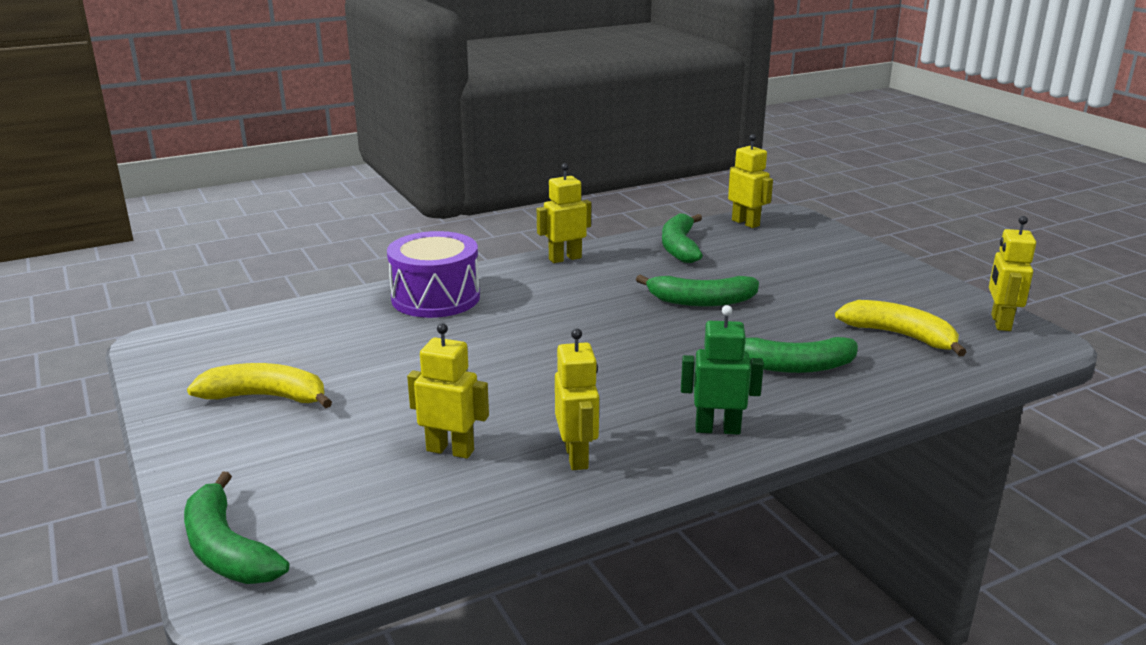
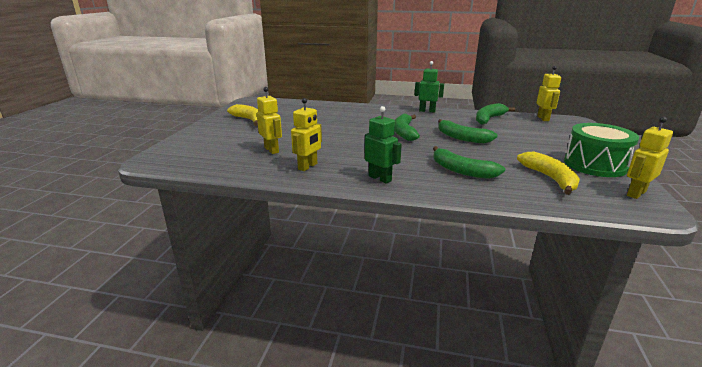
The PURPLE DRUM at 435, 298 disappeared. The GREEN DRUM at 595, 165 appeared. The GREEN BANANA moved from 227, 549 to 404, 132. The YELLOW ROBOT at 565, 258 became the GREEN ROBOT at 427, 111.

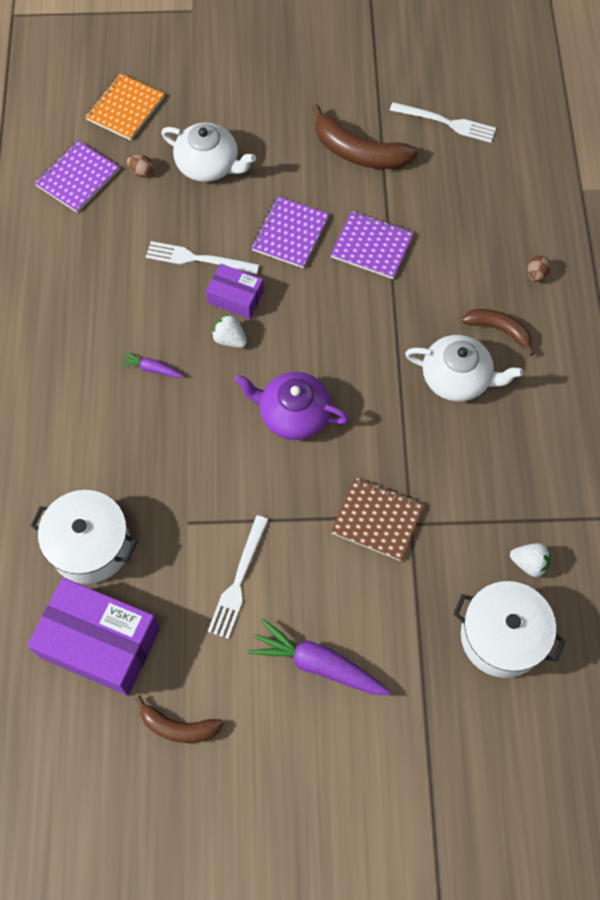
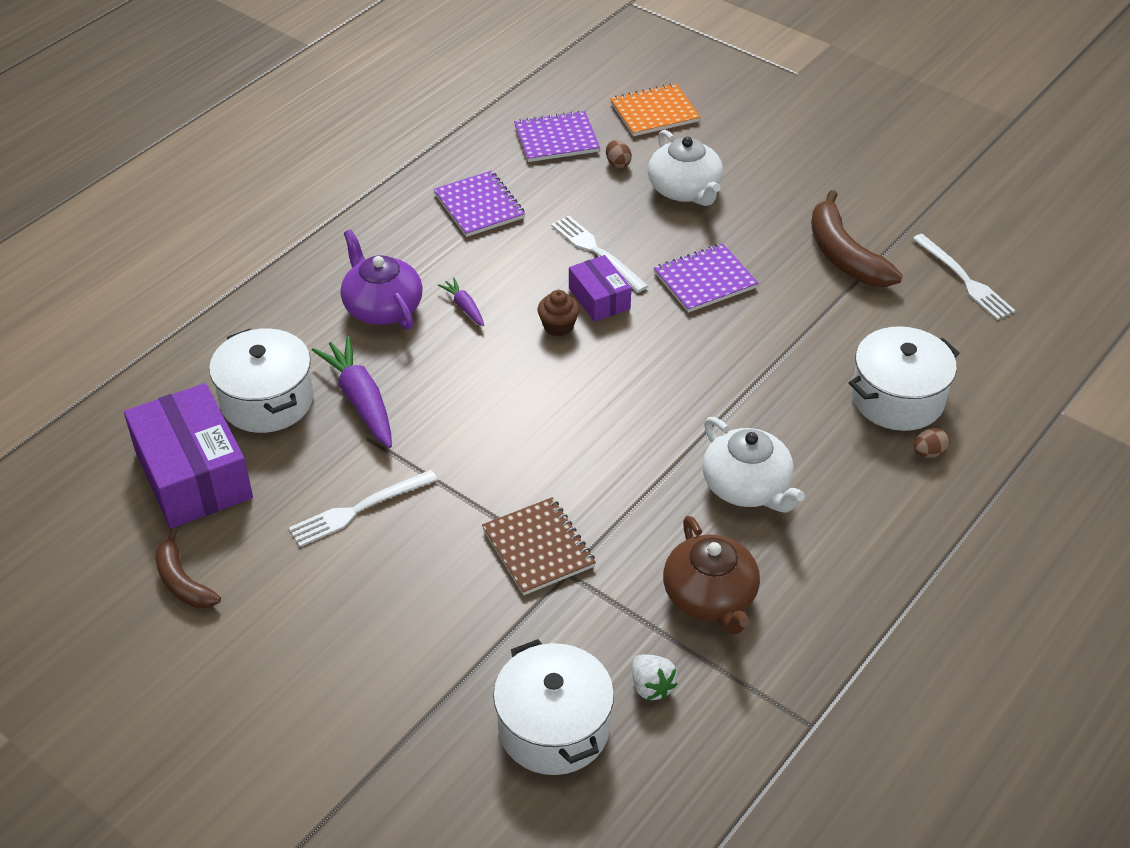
The BROWN BANANA at 499, 330 disappeared. The BROWN TEAPOT at 710, 597 appeared. The WHITE POT at 897, 398 appeared. The PURPLE TEAPOT moved from 293, 414 to 382, 307. The PURPLE CARROT moved from 318, 664 to 360, 400. The PURPLE NOTEBOOK moved from 372, 246 to 479, 206. The WHITE STRAWBERRY at 230, 339 was replaced by the BROWN CUPCAKE at 558, 326.

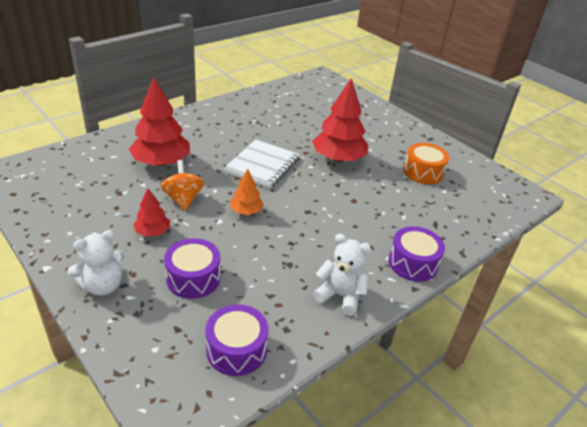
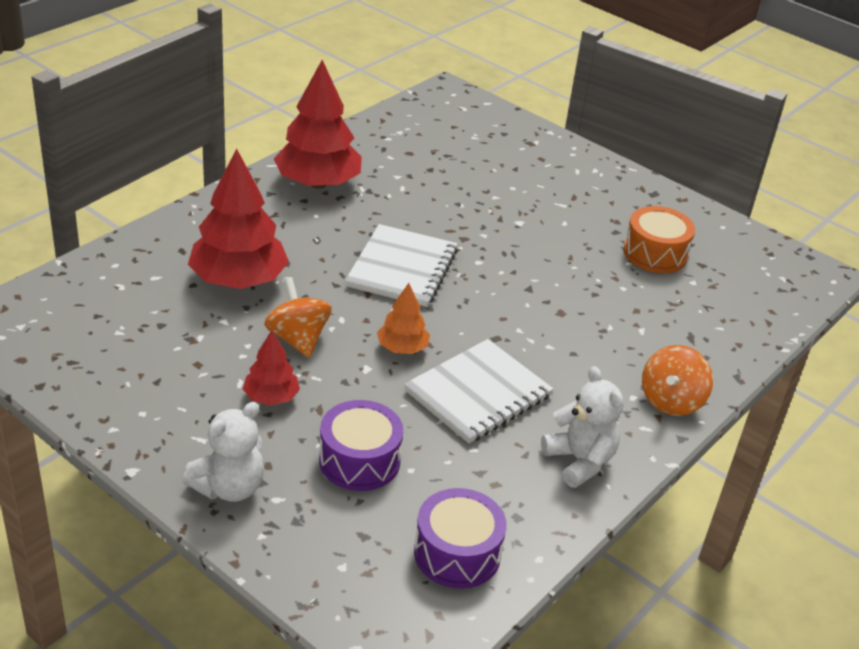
The WHITE NOTEBOOK at 478, 394 appeared. The RED TREE moved from 338, 158 to 317, 183. The PURPLE DRUM at 413, 263 was replaced by the ORANGE SPINNING TOP at 671, 401. The WHITE TEDDY BEAR at 340, 296 turned 45 degrees clockwise.

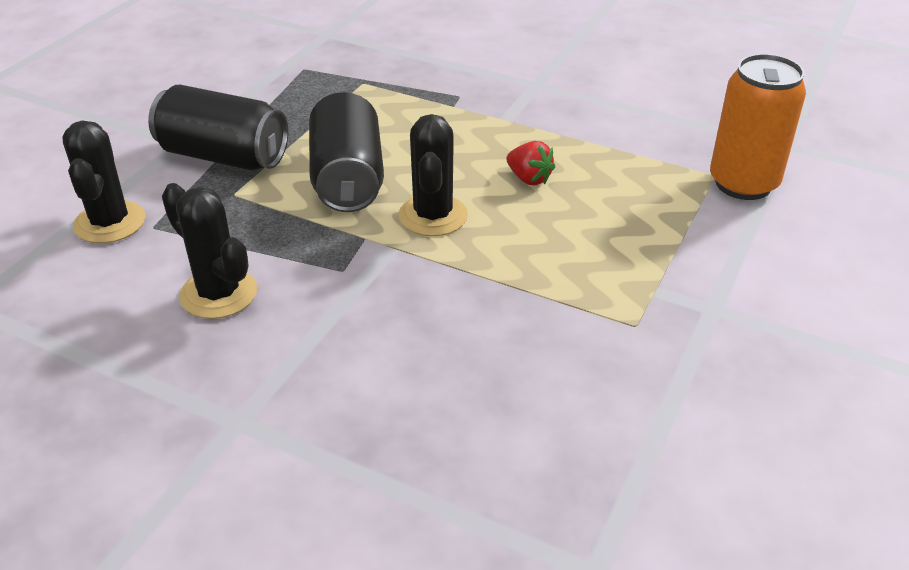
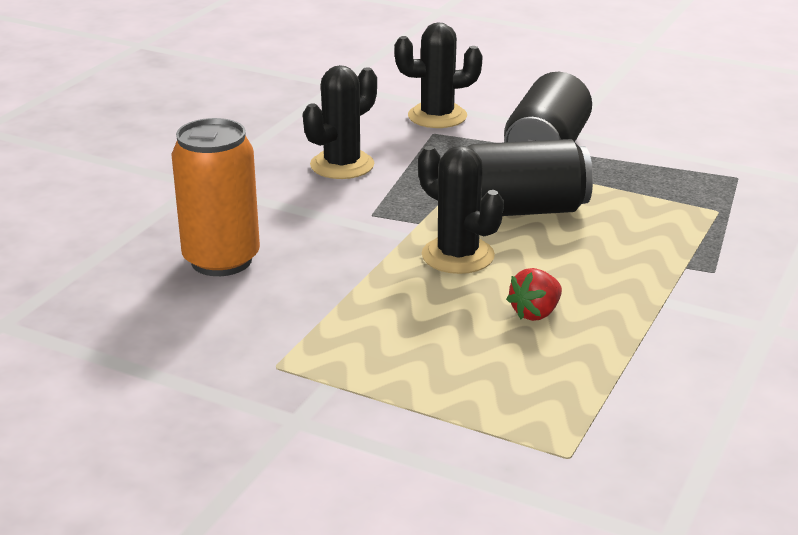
The ORANGE CAN moved from 743, 184 to 221, 260. The BLACK CACTUS at 433, 216 turned 45 degrees clockwise.

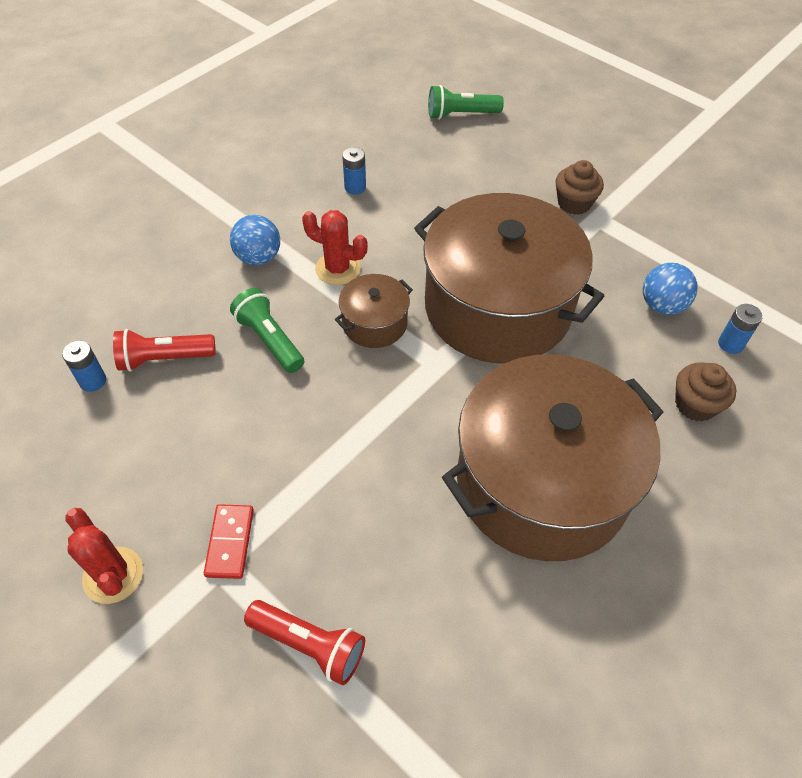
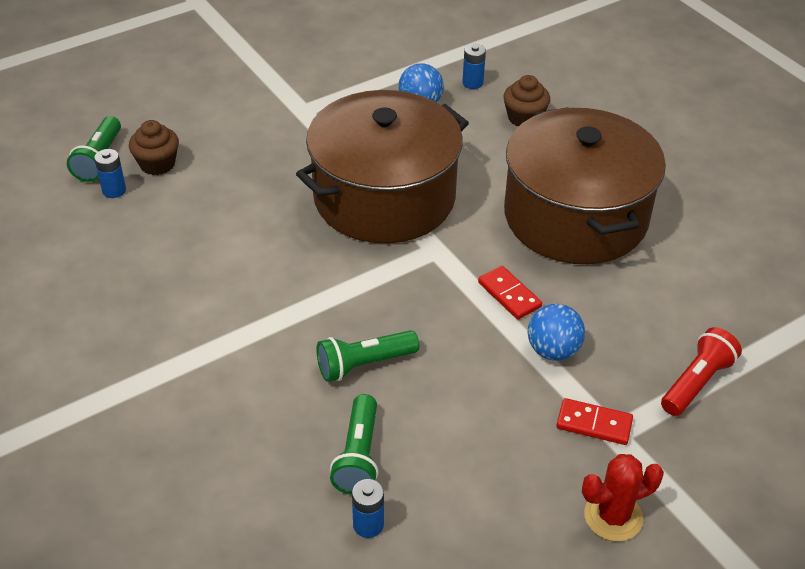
The RED CACTUS at 337, 269 disappeared. The BROWN POT at 374, 323 disappeared. The RED DOMINO at 509, 295 appeared. The BLUE BALL moved from 258, 257 to 553, 350. The BLUE BATTERY moved from 355, 187 to 114, 190. The BROWN CUPCAKE moved from 574, 203 to 157, 164. The RED FLASHLIGHT at 164, 359 became the GREEN FLASHLIGHT at 358, 456.

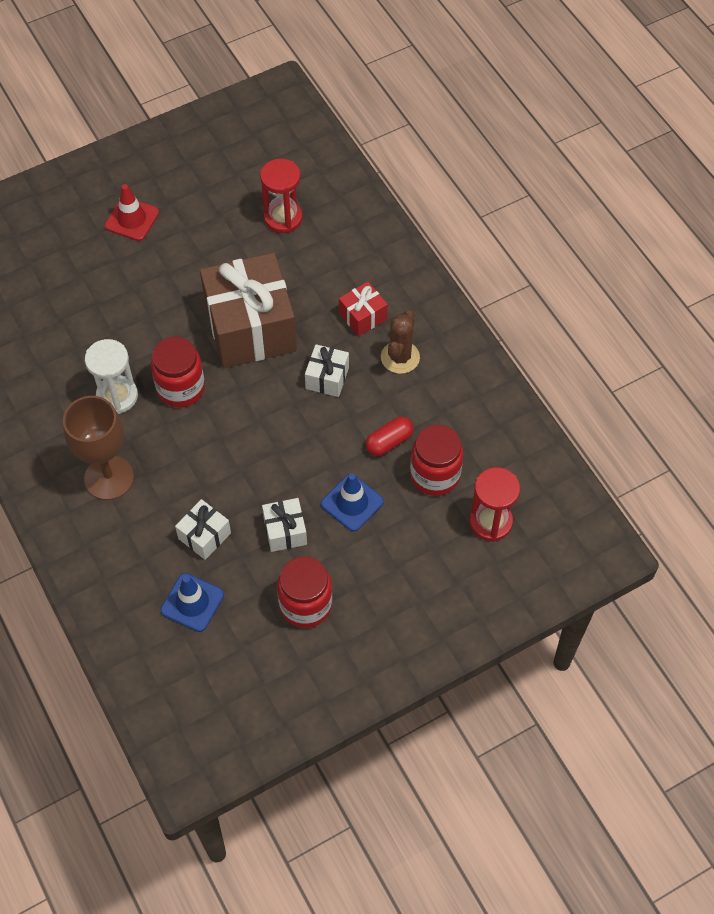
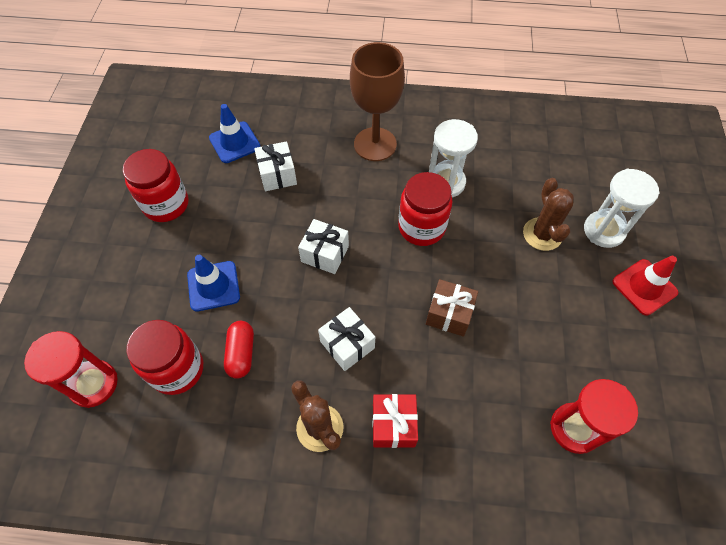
The BROWN CACTUS at 542, 234 appeared. The WHITE HOURGLASS at 604, 231 appeared. The WHITE GIFT moved from 285, 531 to 325, 254. The BROWN GIFT at 250, 328 changed to 0.45 times the size.

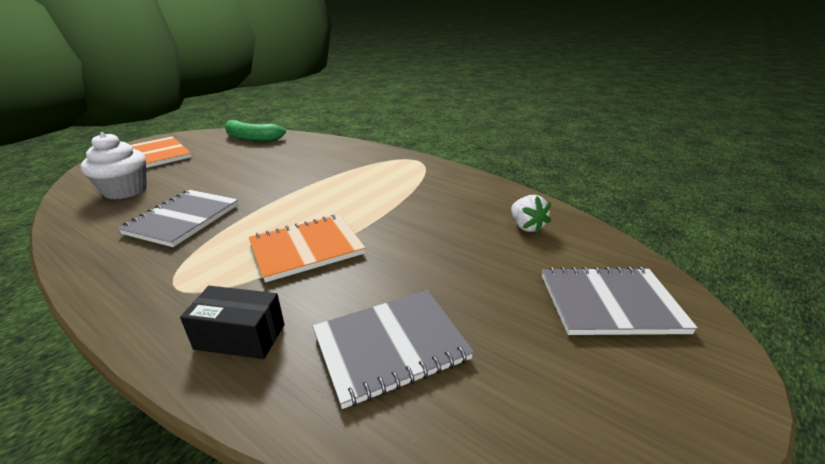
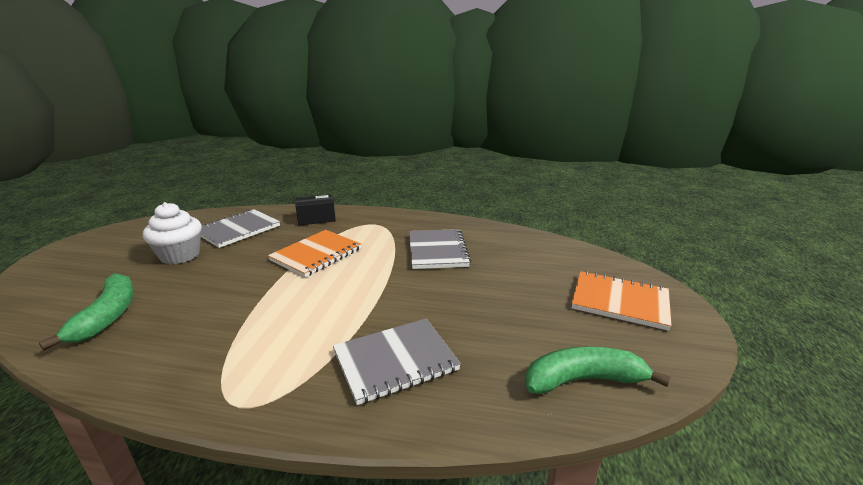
The WHITE CUPCAKE moved from 125, 190 to 180, 255. The GREY NOTEBOOK moved from 610, 303 to 395, 361. The WHITE STRAWBERRY at 526, 226 was replaced by the GREEN BANANA at 108, 316.

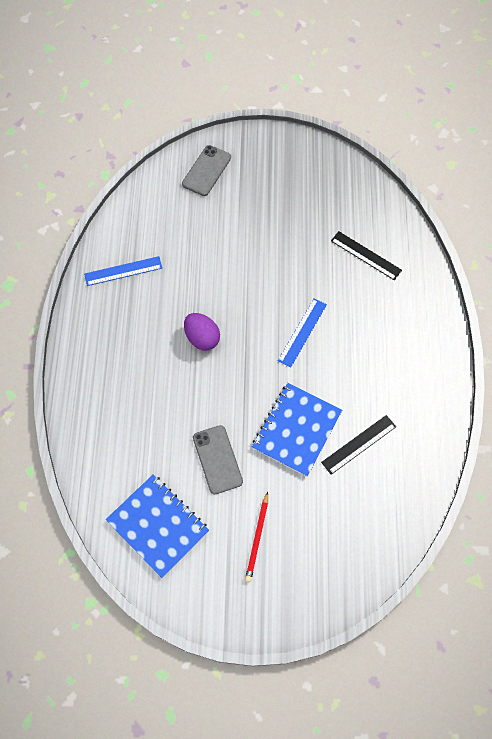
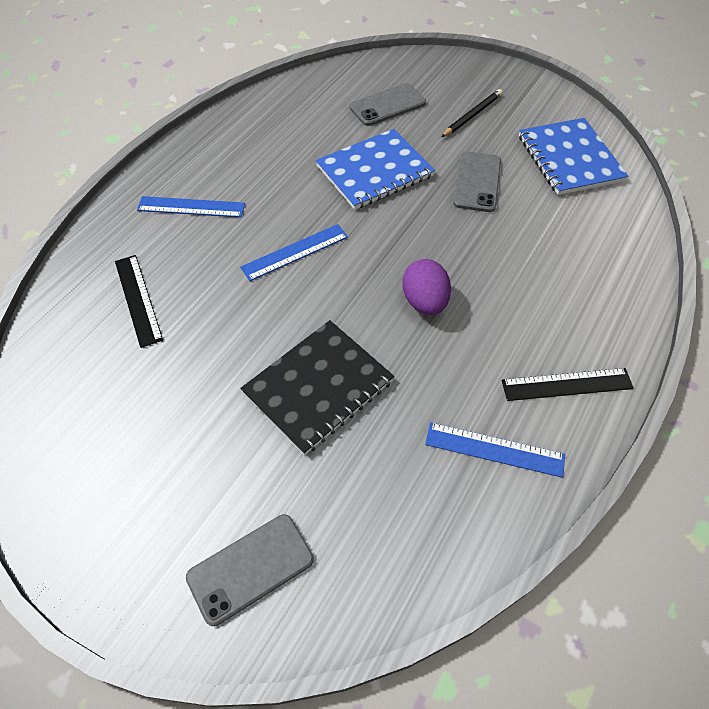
The BLUE RULER at 191, 207 appeared. The BLACK NOTEBOOK at 318, 387 appeared. The GREY PHONE at 387, 105 appeared. The BLACK RULER moved from 359, 444 to 566, 384. The RED PENCIL at 257, 538 became the BLACK PENCIL at 472, 115.

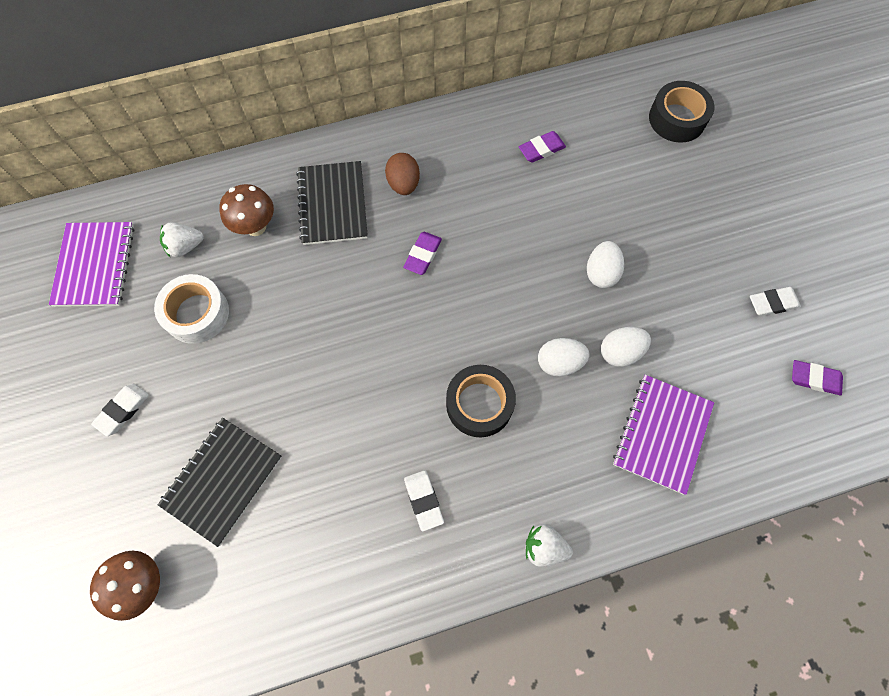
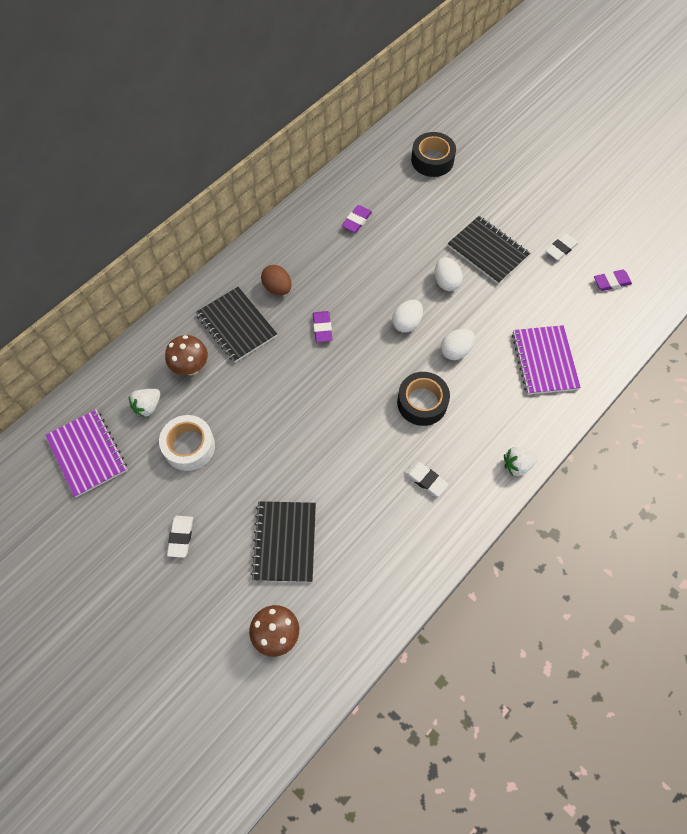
The BLACK NOTEBOOK at 488, 251 appeared. The WHITE EGG moved from 620, 352 to 406, 323.

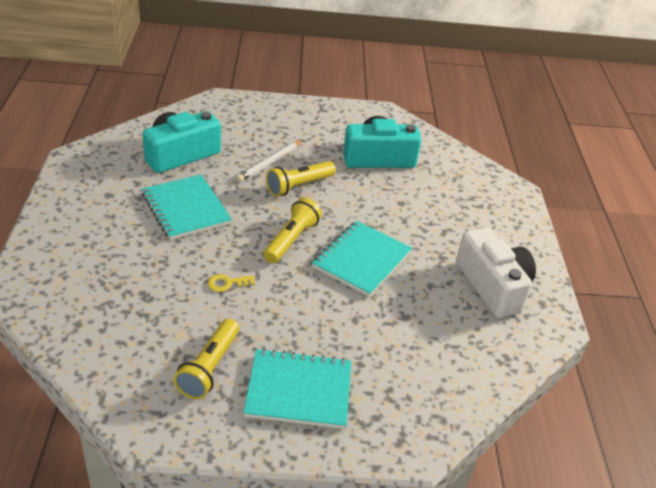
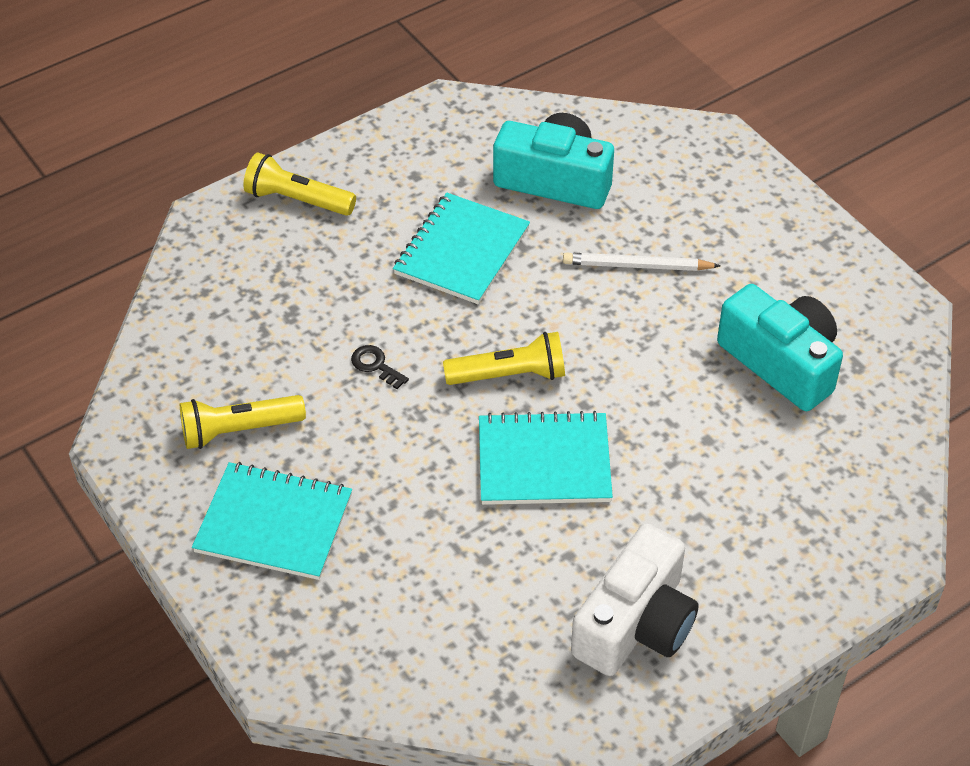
The YELLOW FLASHLIGHT moved from 298, 186 to 297, 200. The YELLOW KEY at 227, 283 became the BLACK KEY at 375, 365. The TURQUOISE NOTEBOOK at 299, 390 turned 45 degrees counterclockwise.

